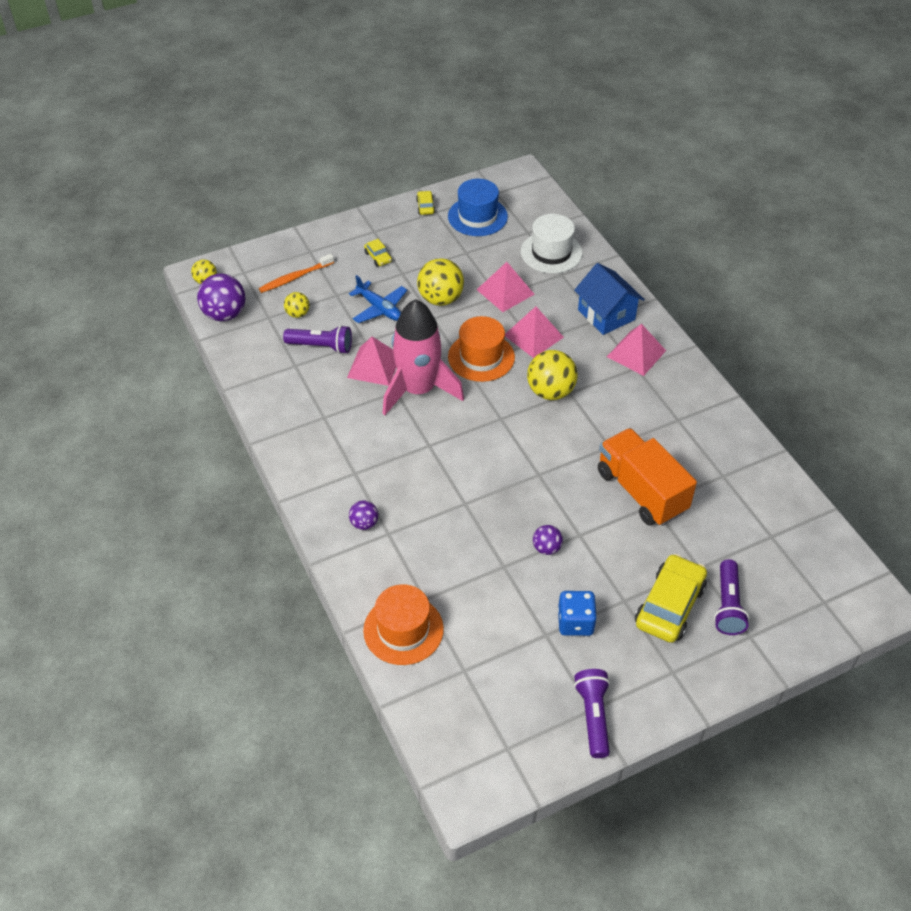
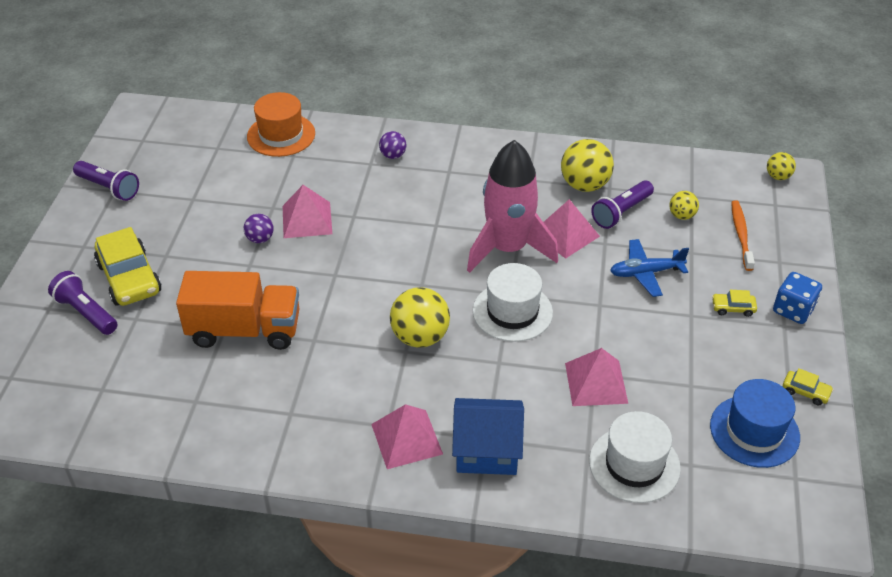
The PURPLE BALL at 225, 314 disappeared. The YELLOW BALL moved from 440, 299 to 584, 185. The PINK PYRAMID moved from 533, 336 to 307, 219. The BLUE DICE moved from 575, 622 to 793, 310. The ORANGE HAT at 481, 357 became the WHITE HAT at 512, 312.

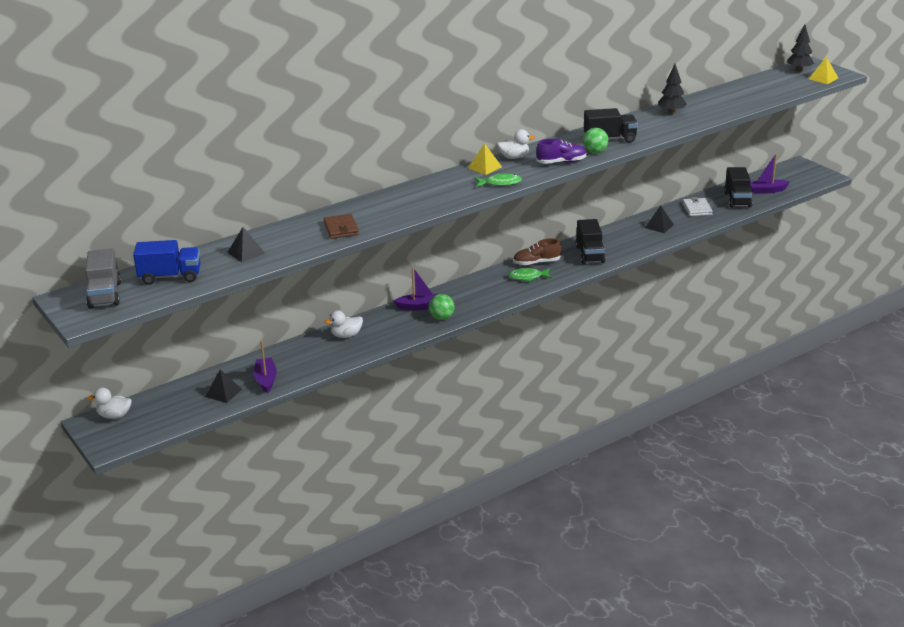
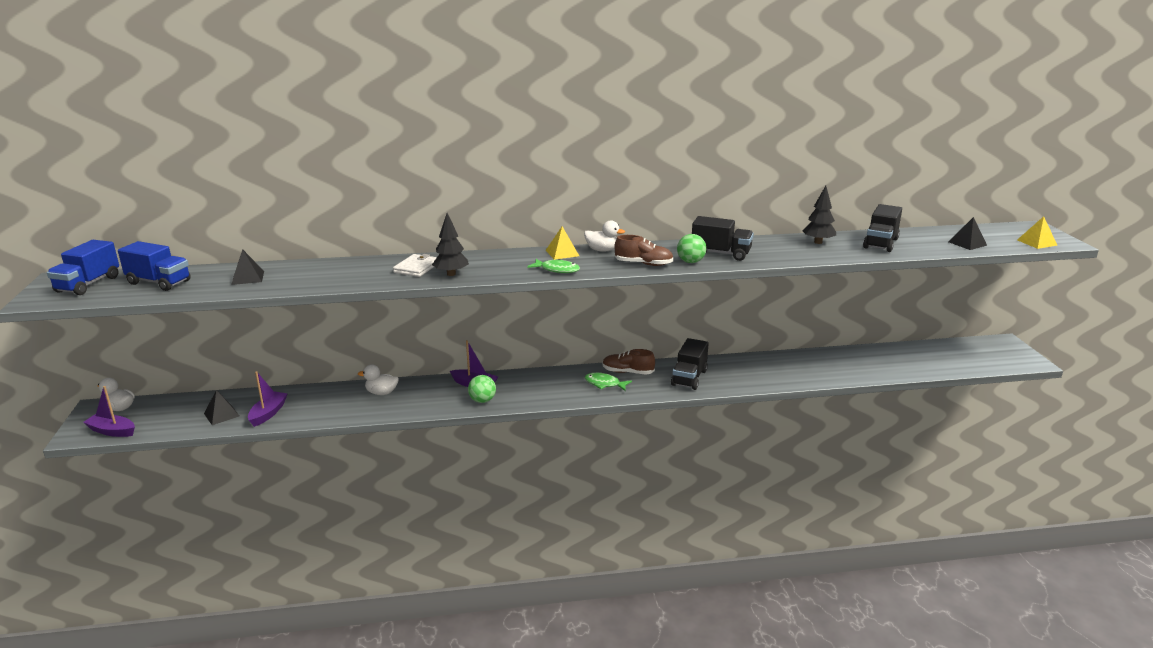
The BROWN WALLET at 341, 229 disappeared. The BLACK PYRAMID moved from 659, 226 to 967, 243. The WHITE WALLET moved from 697, 209 to 417, 268. The BLACK TRUCK moved from 737, 200 to 880, 243. The PURPLE BOAT moved from 767, 190 to 112, 431. The BLACK TREE moved from 799, 70 to 451, 274. The GREY TRUCK at 105, 295 became the BLUE TRUCK at 88, 284. The PURPLE SHOE at 561, 162 became the BROWN SHOE at 643, 264.

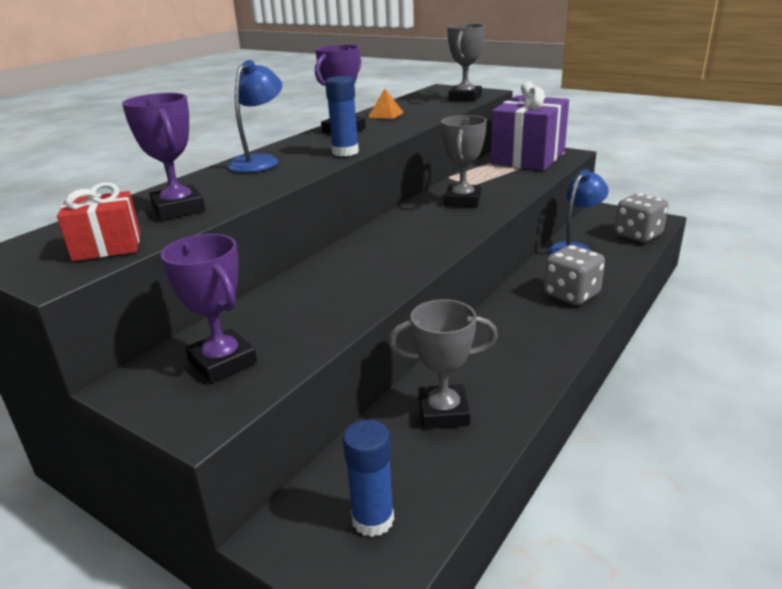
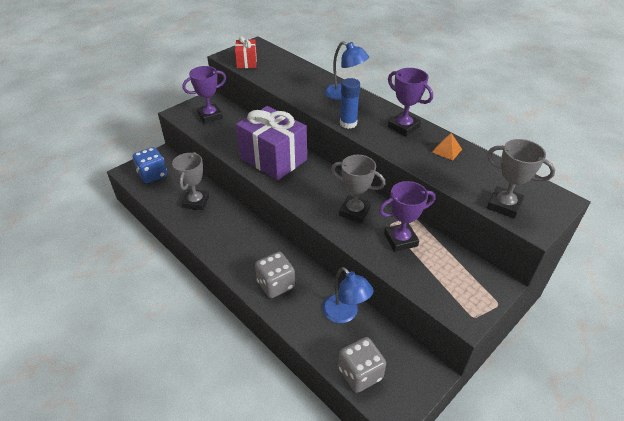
The PURPLE TROPHY moved from 178, 209 to 400, 240. The PURPLE GIFT moved from 528, 157 to 273, 159. The BLUE GLUE STICK at 373, 519 was replaced by the BLUE DICE at 152, 175.

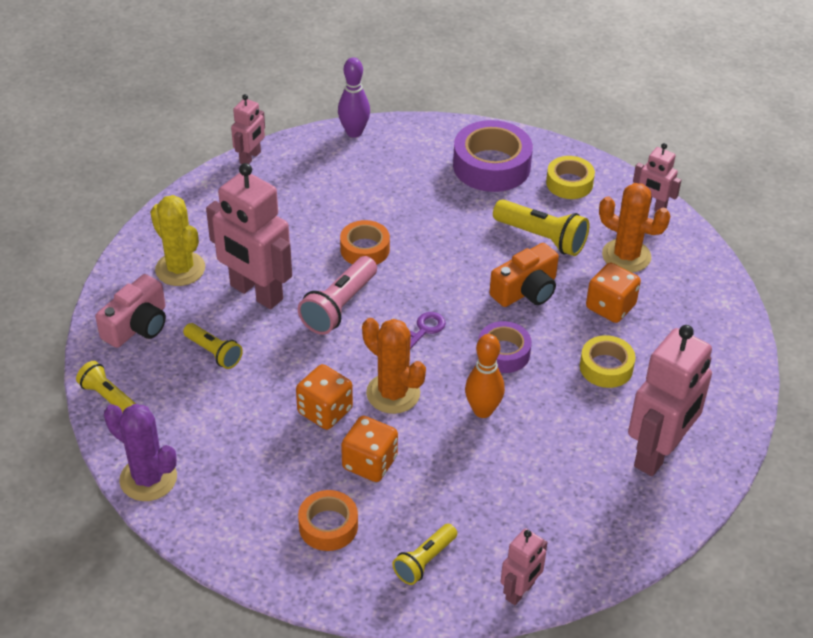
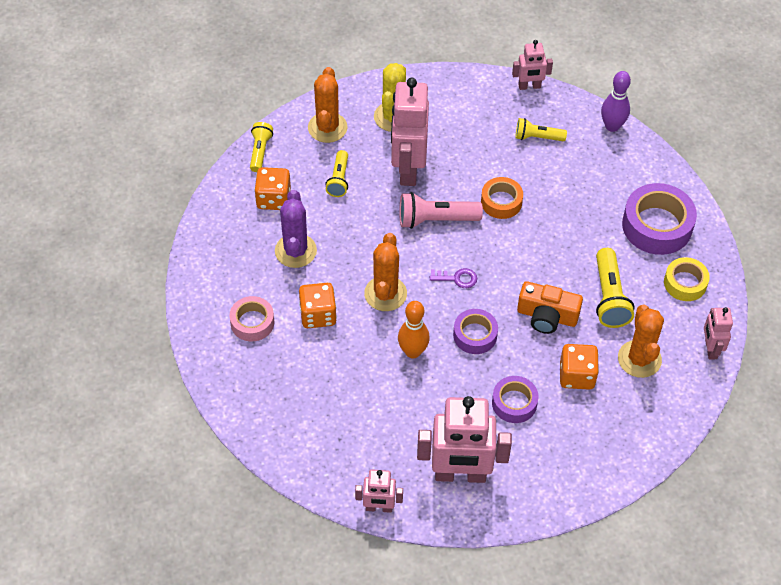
The PURPLE CACTUS moved from 148, 479 to 295, 251. The ORANGE DICE moved from 325, 411 to 273, 199. The YELLOW FLASHLIGHT moved from 424, 561 to 537, 137. The PINK ROBOT moved from 520, 591 to 379, 508. The PINK CAMERA at 137, 325 was replaced by the ORANGE CACTUS at 327, 127. The ORANGE TAPE at 328, 526 became the PINK TAPE at 252, 322. The YELLOW TAPE at 606, 367 became the PURPLE TAPE at 514, 403.

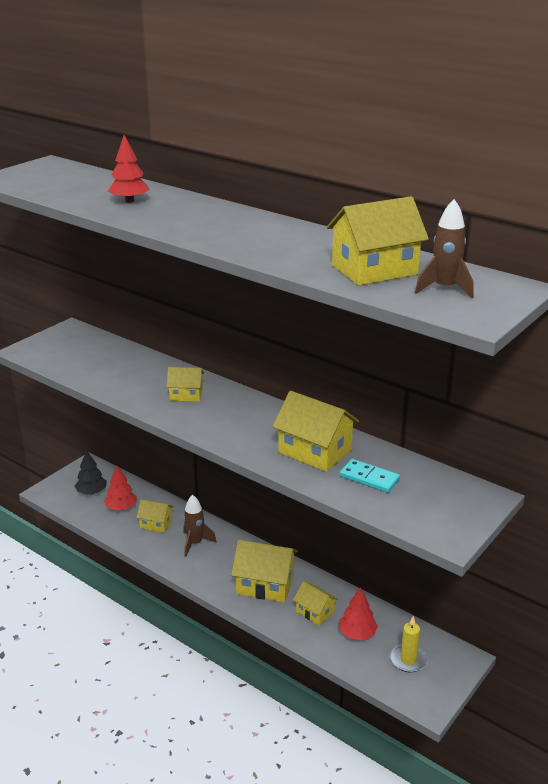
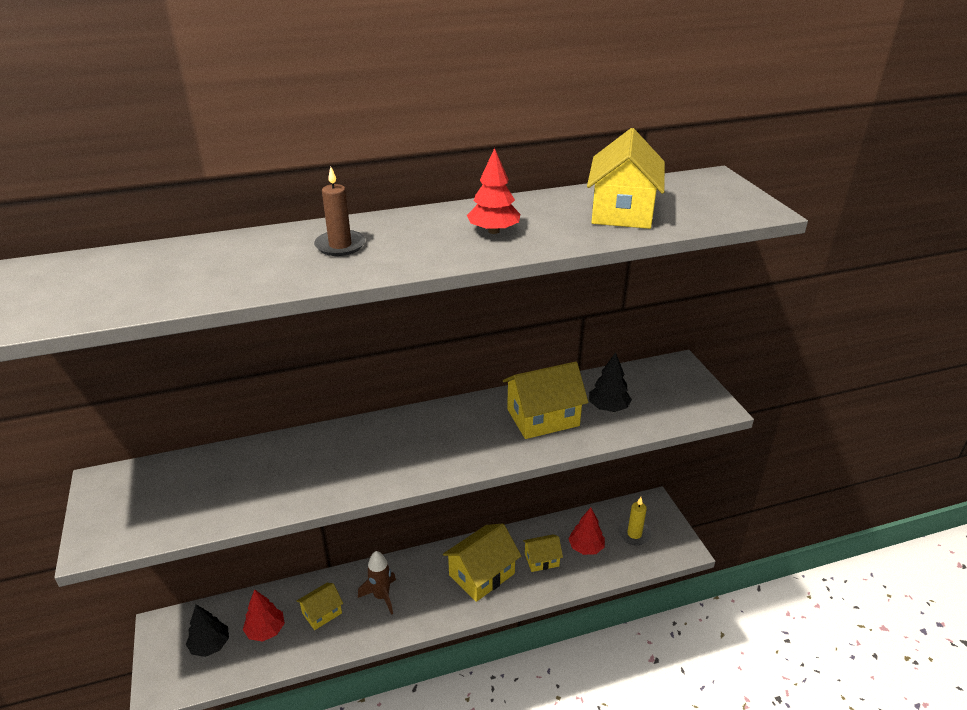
The YELLOW HOUSE at 186, 394 disappeared. The BROWN ROCKET at 444, 289 disappeared. The BROWN CANDLE at 340, 245 appeared. The RED TREE moved from 129, 201 to 493, 231. The TURQUOISE DOMINO at 369, 478 was replaced by the BLACK TREE at 608, 407.

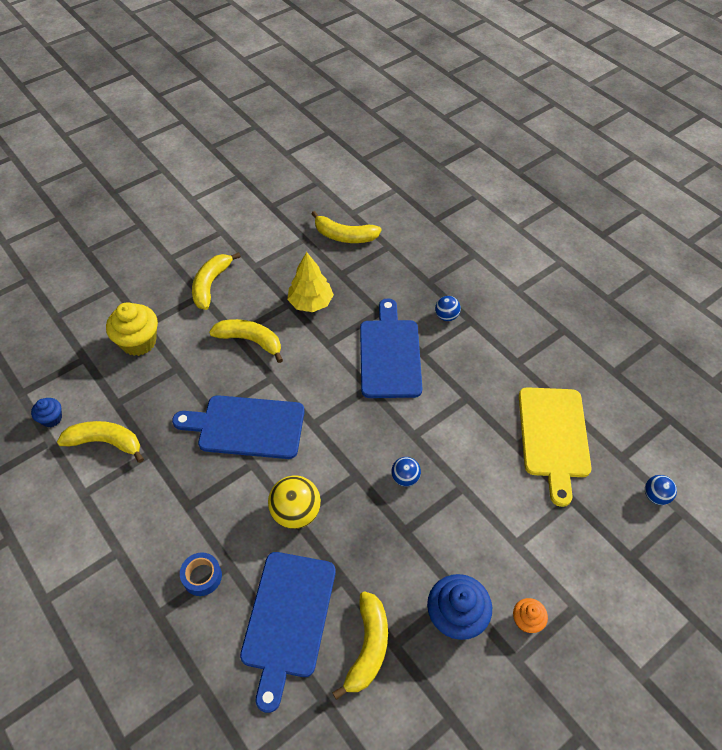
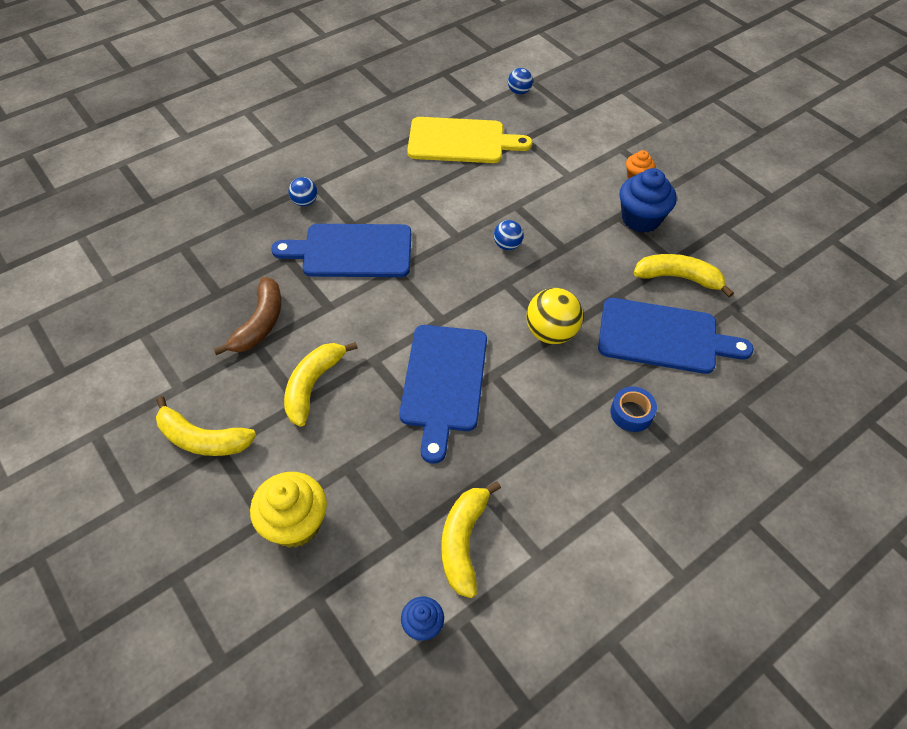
The YELLOW BANANA at 344, 236 disappeared. The YELLOW TREE at 311, 302 was replaced by the BROWN BANANA at 260, 323.

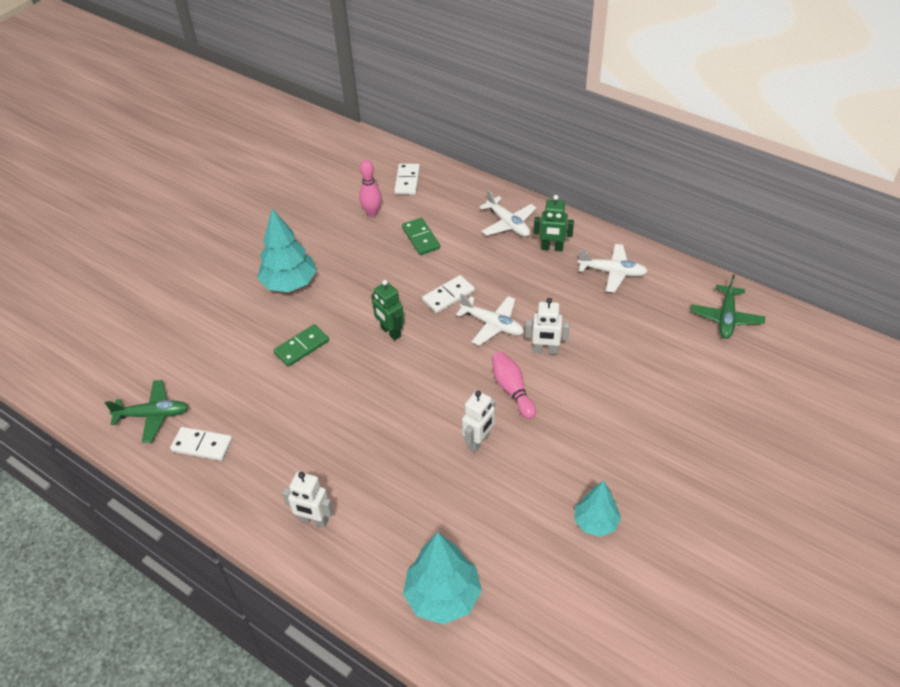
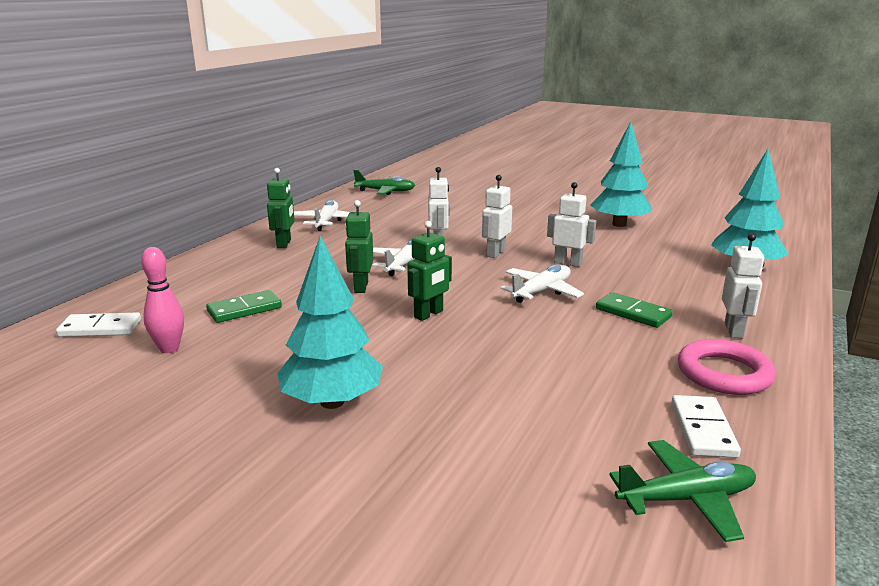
The PINK RING at 724, 373 appeared. The GREEN DOMINO moved from 302, 347 to 633, 313. The WHITE PLANE moved from 508, 224 to 541, 291. The WHITE DOMINO at 448, 296 was replaced by the GREEN ROBOT at 361, 287. The PINK BOWLING PIN at 512, 390 was replaced by the WHITE ROBOT at 495, 253. The GREEN PLANE at 153, 415 turned 90 degrees clockwise. The TURQUOISE TREE at 595, 522 changed to 1.58 times the size.

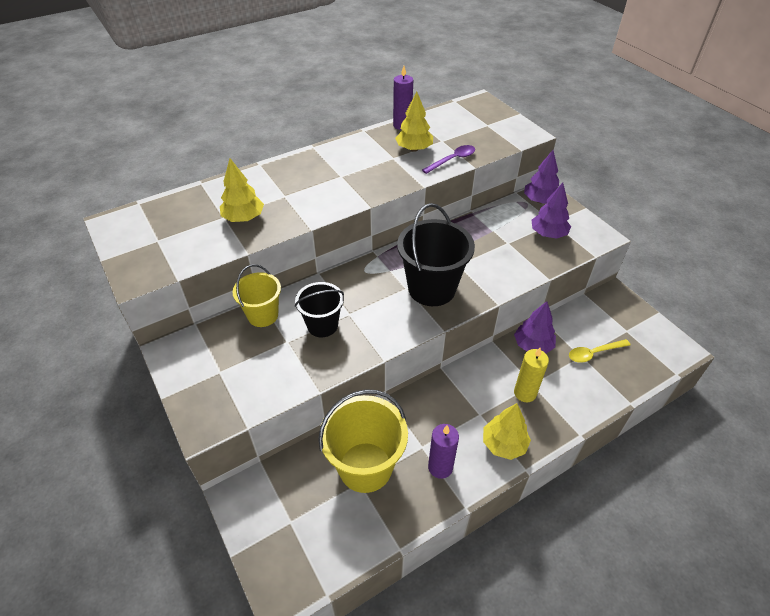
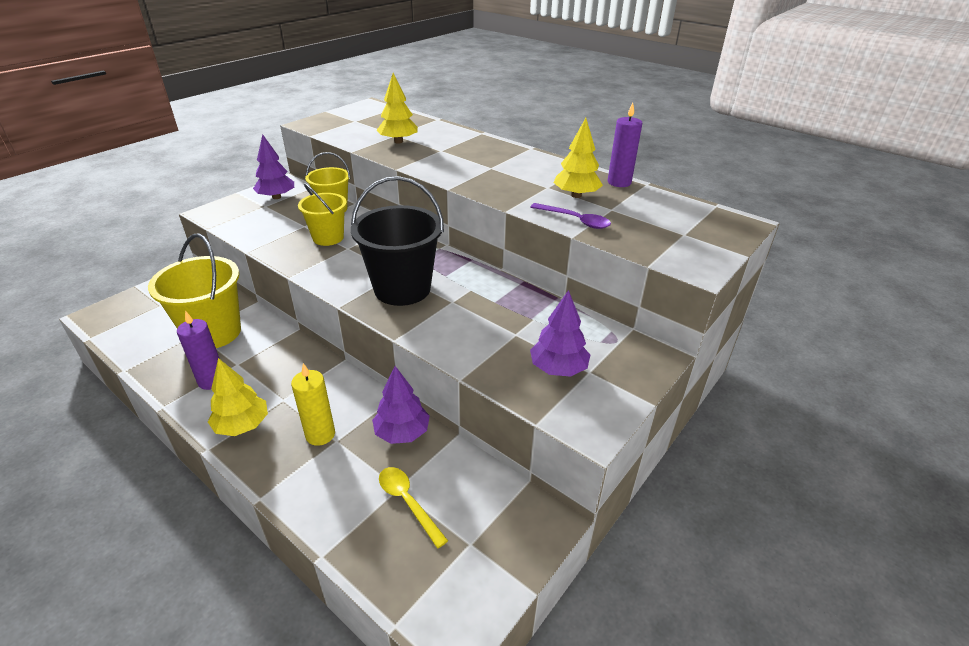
The PURPLE TREE moved from 540, 201 to 276, 197. The BLACK BUCKET at 322, 325 became the YELLOW BUCKET at 328, 238.

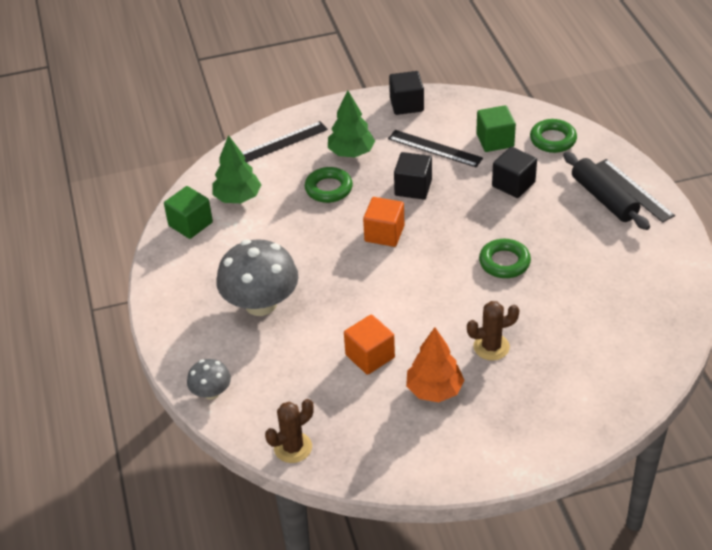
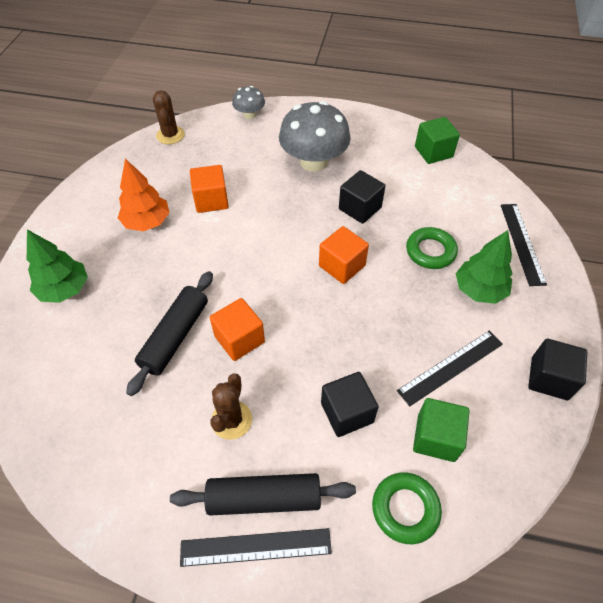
The BLACK ROLLING PIN at 175, 336 appeared. The GREEN TREE moved from 237, 198 to 65, 289. The BLACK CUBE moved from 413, 187 to 360, 208. The BROWN CACTUS moved from 491, 347 to 231, 420. The GREEN RING at 504, 262 was replaced by the ORANGE CUBE at 239, 339.

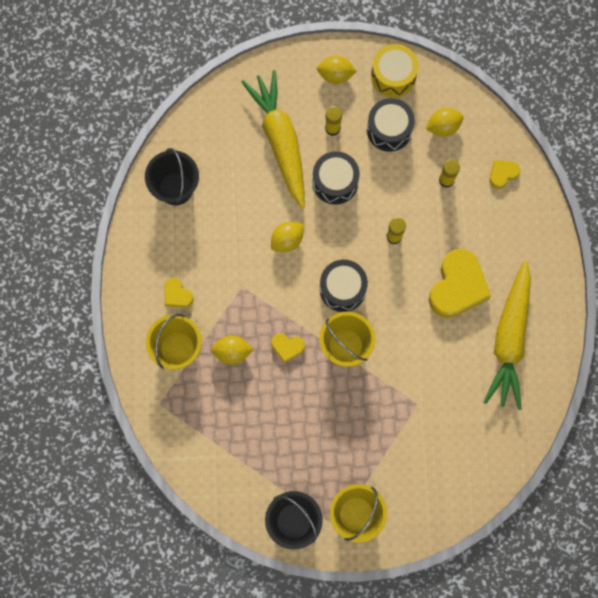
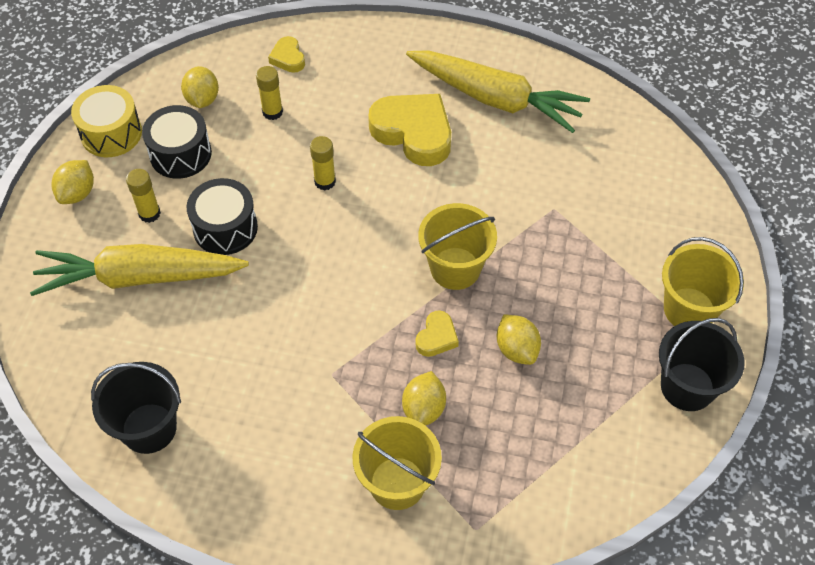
The YELLOW HEART at 177, 295 disappeared. The BLACK DRUM at 342, 289 disappeared. The YELLOW LEMON moved from 287, 240 to 516, 349.

